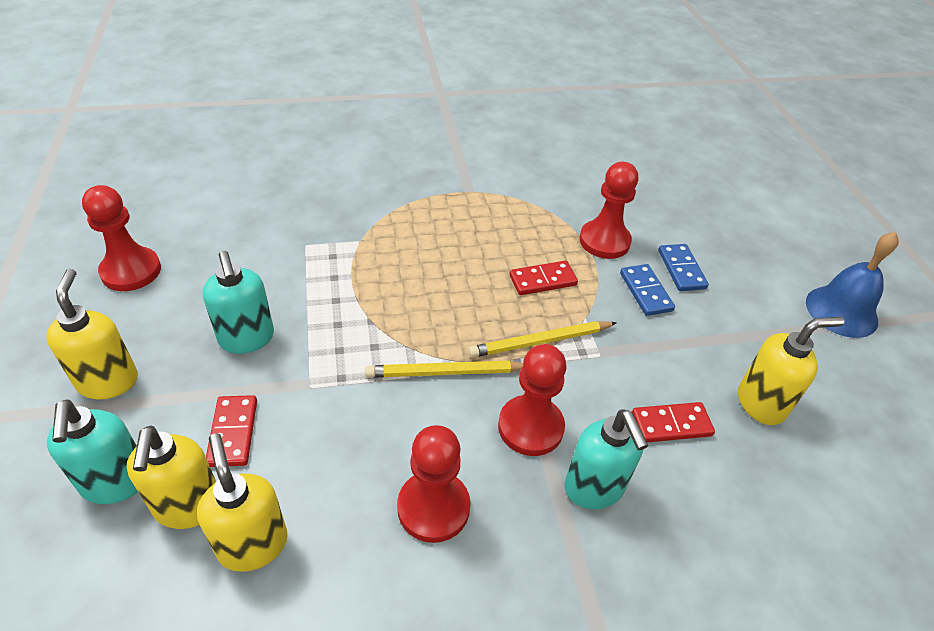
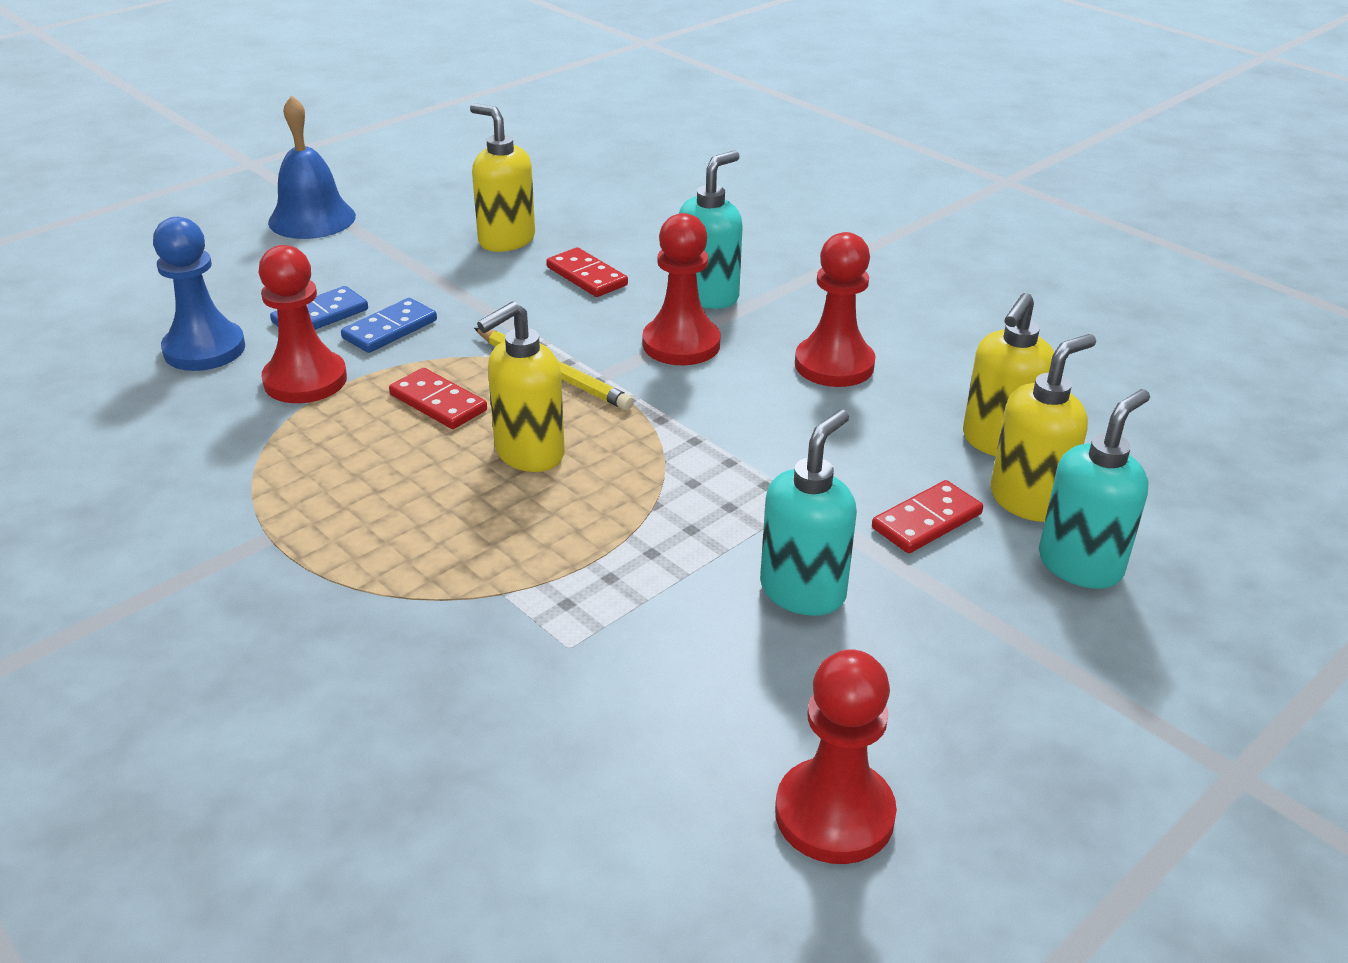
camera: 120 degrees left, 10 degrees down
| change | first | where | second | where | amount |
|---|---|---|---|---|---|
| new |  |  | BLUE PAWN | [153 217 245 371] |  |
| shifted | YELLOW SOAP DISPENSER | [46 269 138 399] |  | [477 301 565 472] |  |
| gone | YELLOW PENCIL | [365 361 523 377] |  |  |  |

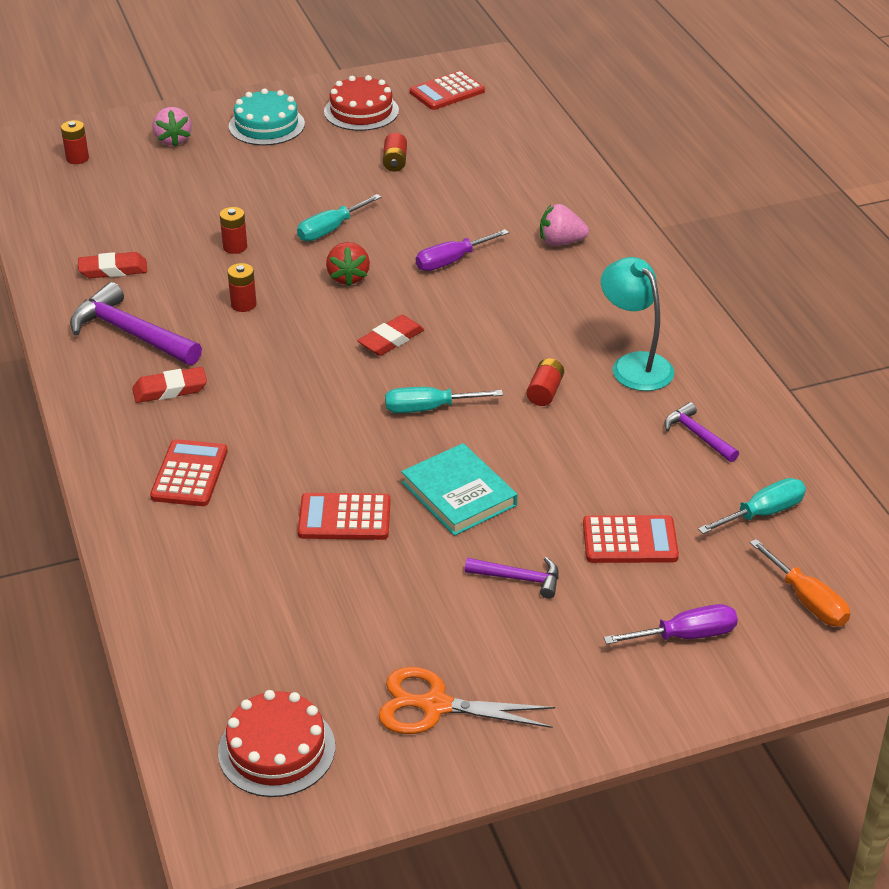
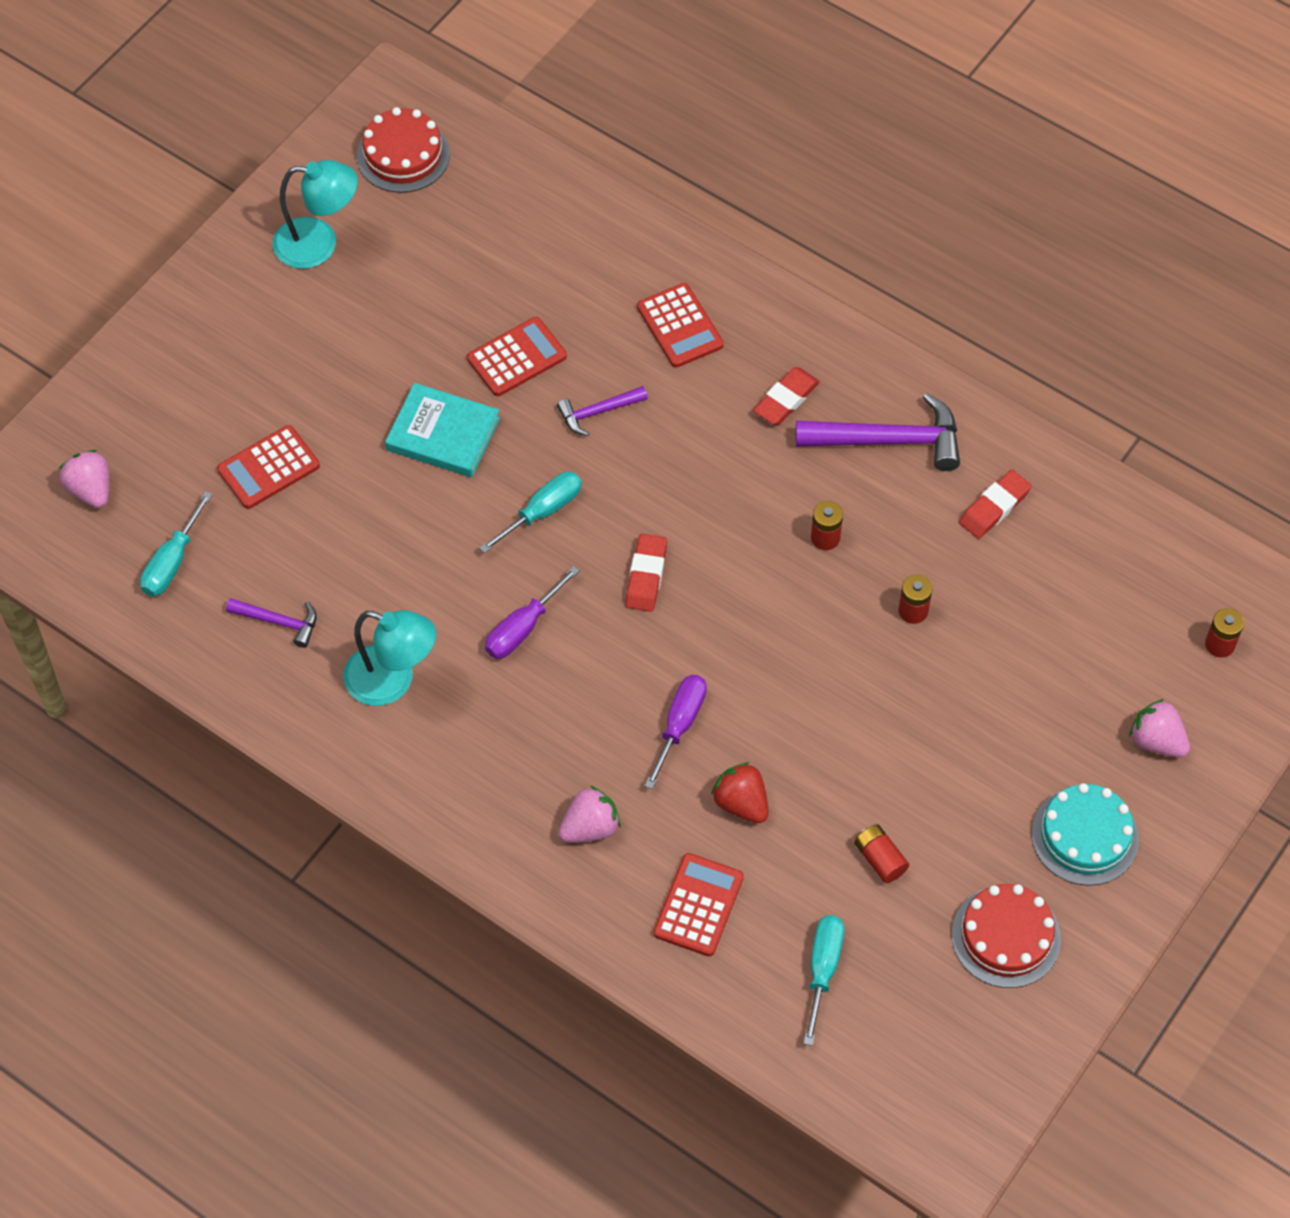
camera: 145 degrees right, 20 degrees up
| change | first | where | second | where | amount |
|---|---|---|---|---|---|
| swapped | ORANGE SCREWDRIVER | [750 539 850 626] | PINK STRAWBERRY | [59 450 109 508] |  |
| swapped | ORANGE SCISSORS | [378 667 555 734] | TURQUOISE LAMP | [273 160 358 269] |  |
| shifted | PURPLE SCREWDRIVER | [604 604 738 644] |  | [485 566 580 659] |  |
| shifted | PURPLE HAMMER | [465 557 559 599] |  | [557 386 648 436] |  |
| shifted | RED CALCULATOR | [410 71 485 110] |  | [653 853 744 956] |  |
| shifted | RED STRAWBERRY | [326 242 370 287] |  | [711 762 769 823] |  |
| shifted | TURQUOISE SCREWDRIVER | [297 194 381 241] |  | [803 915 844 1046] |  |
| gone | RED BATTERY | [526 358 564 406] |  |  |  |

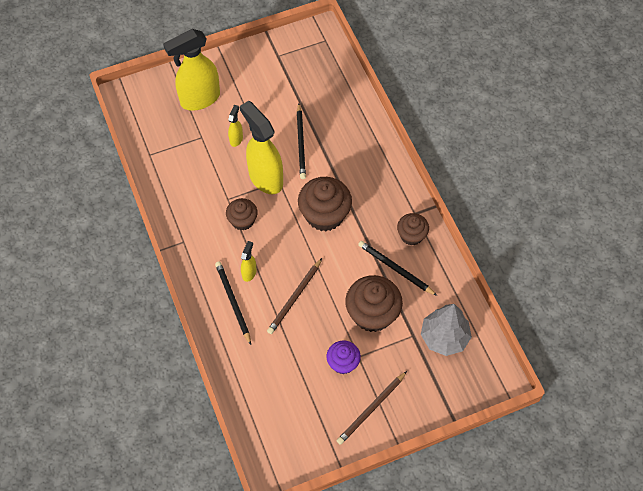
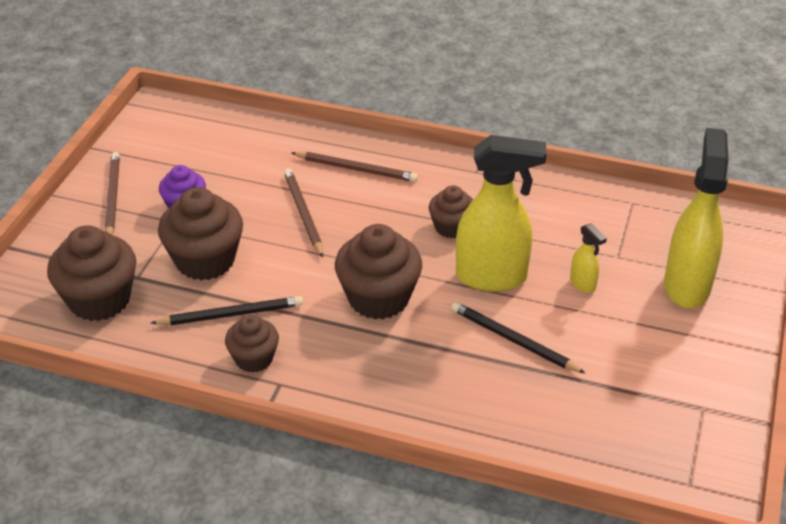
camera: 130 degrees right, 20 degrees down
| change | first | where | second | where | amount |
|---|---|---|---|---|---|
| swapped | GREY TREE | [421 304 472 356] | BROWN CUPCAKE | [47 225 136 321] |  |
| repainted | BLACK PENCIL | [215 261 251 345] | BROWN PENCIL | [292 152 418 182] |  |
| gone | YELLOW SPRAY BOTTLE | [241 241 257 282] |  |  |  |

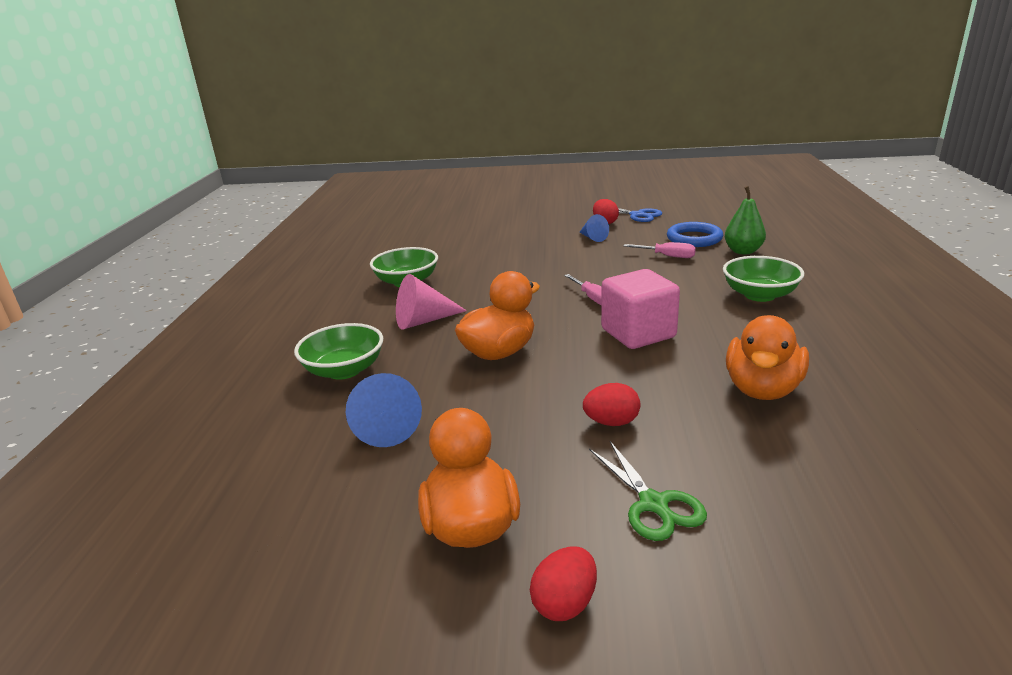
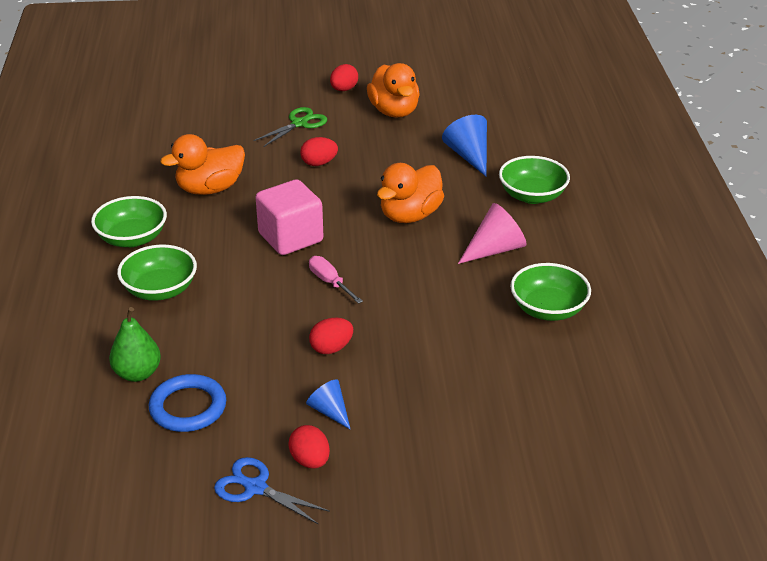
camera: 170 degrees right, 10 degrees up
| change | first | where | second | where | amount |
|---|---|---|---|---|---|
| new |  |  | GREEN BOWL | [91 196 167 247] |  |
| rotated | ORANGE DUCK | [726 315 809 400] |  | [160 134 245 195] | 135 degrees counterclockwise |
| rotated | GREEN SCISSORS | [589 441 707 541] |  | [253 107 327 147] | 75 degrees clockwise |
| new |  |  | RED EGG | [309 318 353 354] |  |
| gone | PINK SCREWDRIVER | [624 242 696 258] |  |  |  |

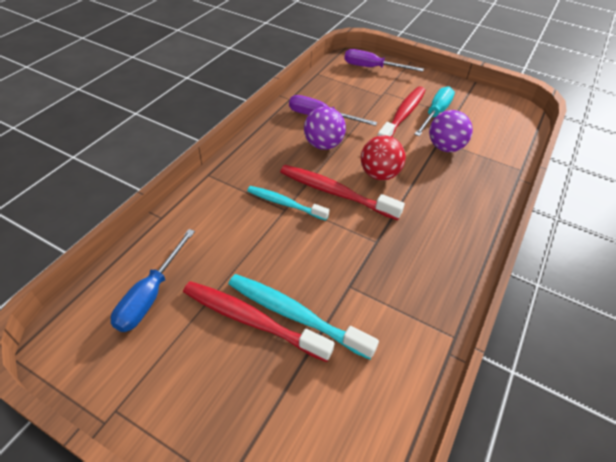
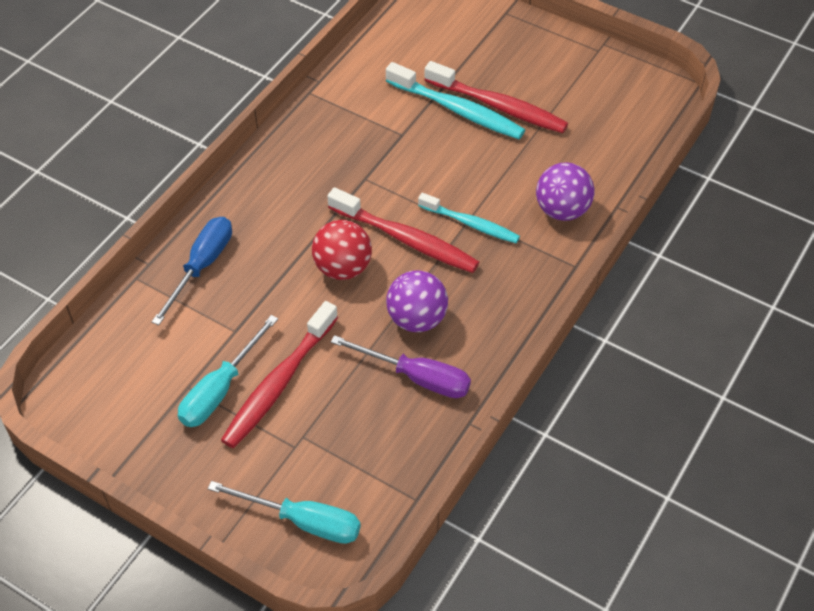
camera: 175 degrees left, 5 degrees up
| change | first | where | second | where | amount |
|---|---|---|---|---|---|
| shifted | BLUE SCREWDRIVER | [111 229 195 332] |  | [152 217 232 325] |  |
| repainted | PURPLE SCREWDRIVER | [344 49 424 72] | TURQUOISE SCREWDRIVER | [208 481 361 544] |  |
| shifted | PURPLE BALL | [429 110 473 152] |  | [536 162 594 221] |  |

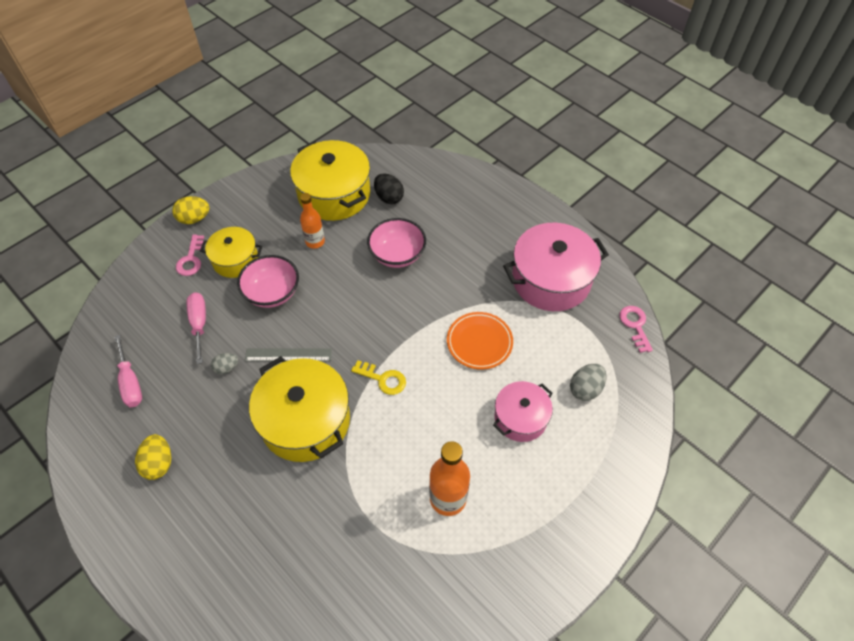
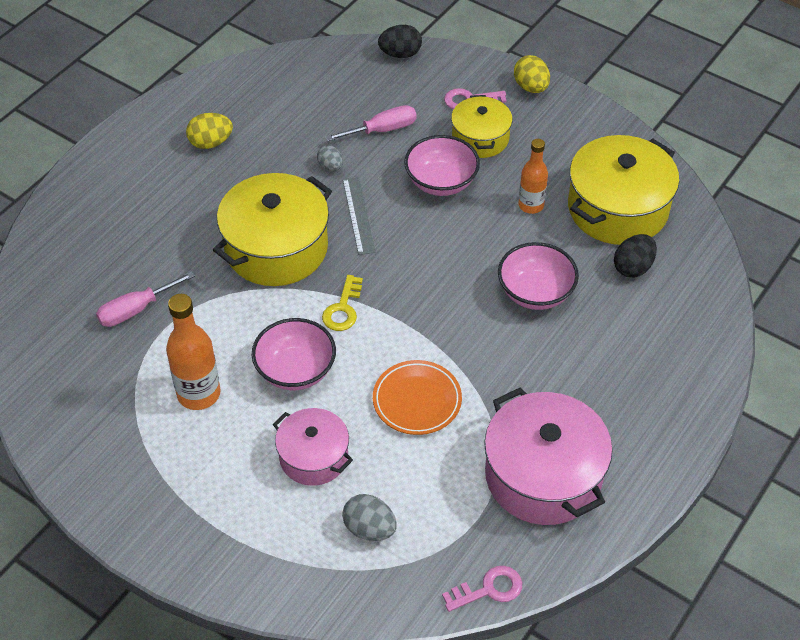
camera: 80 degrees right, 5 degrees down
| change | first | where | second | where | amount |
|---|---|---|---|---|---|
| shifted | PINK SCREWDRIVER | [114 335 142 407] |  | [96 271 195 327] |  |
| new |  |  | PINK BOWL | [252 318 336 390] |  |
| new |  |  | BLACK EGG | [378 25 422 58] |  |

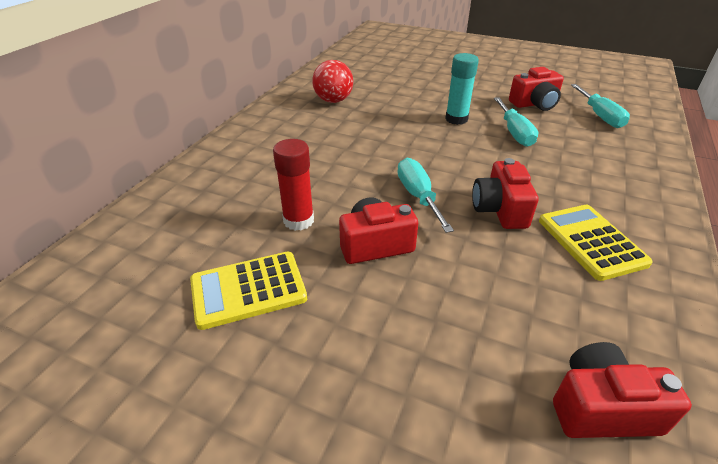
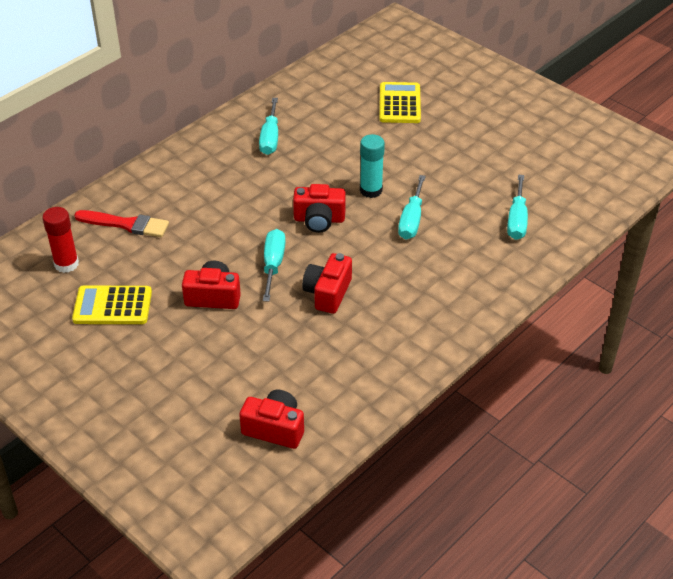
camera: 20 degrees right, 5 degrees up
| change | first | where | second | where | amount |
|---|---|---|---|---|---|
| shifted | RED GLUE STICK | [273 139 314 231] |  | [42 207 79 273] |  |
| new |  |  | RED BRUSH | [74 210 169 237] |  |
| swapped | RED BALL | [312 60 353 103] | TURQUOISE SCREWDRIVER | [259 98 278 155] |  |
| shifted | RED CAMERA | [509 67 564 111] |  | [293 184 346 233] |  |
| shifted | YELLOW CALCULATOR | [539 205 653 281] |  | [380 82 421 123] |  |

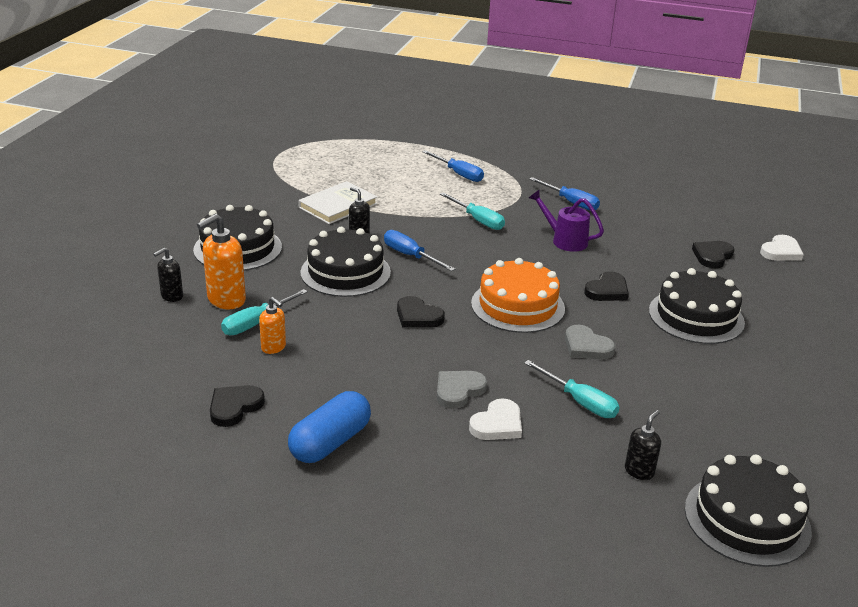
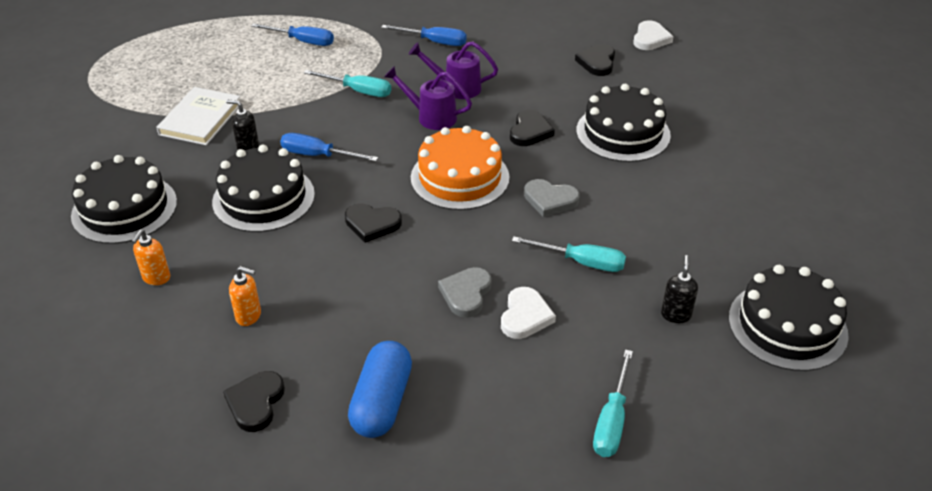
camera: 25 degrees left, 10 degrees up
| change | first | where | second | where | amount |
|---|---|---|---|---|---|
| scaled | ORANGE SOAP DISPENSER | [197 214 246 309] |  | [131 230 170 285] | x0.58 |
| new |  |  | PURPLE WATERING CAN | [384 66 472 130] |  |
| shifted | TURQUOISE SCREWDRIVER | [221 289 308 335] |  | [593 349 633 457] |  |
| gone | BLACK SOAP DISPENSER | [153 248 183 302] |  |  |  |

